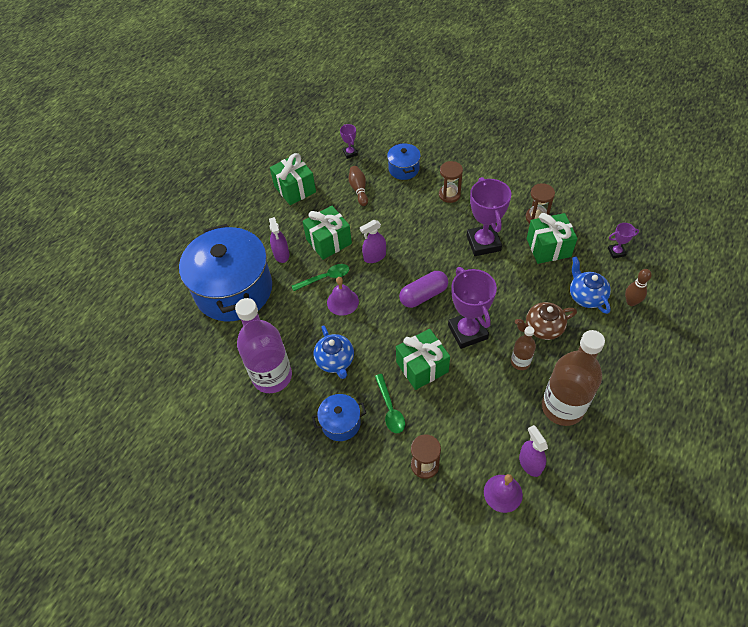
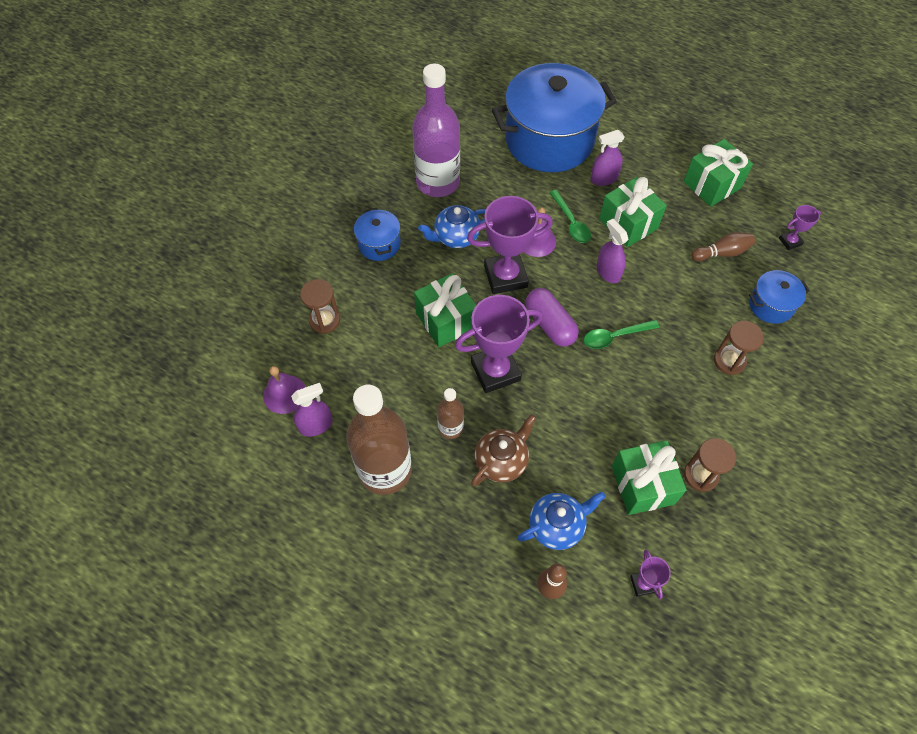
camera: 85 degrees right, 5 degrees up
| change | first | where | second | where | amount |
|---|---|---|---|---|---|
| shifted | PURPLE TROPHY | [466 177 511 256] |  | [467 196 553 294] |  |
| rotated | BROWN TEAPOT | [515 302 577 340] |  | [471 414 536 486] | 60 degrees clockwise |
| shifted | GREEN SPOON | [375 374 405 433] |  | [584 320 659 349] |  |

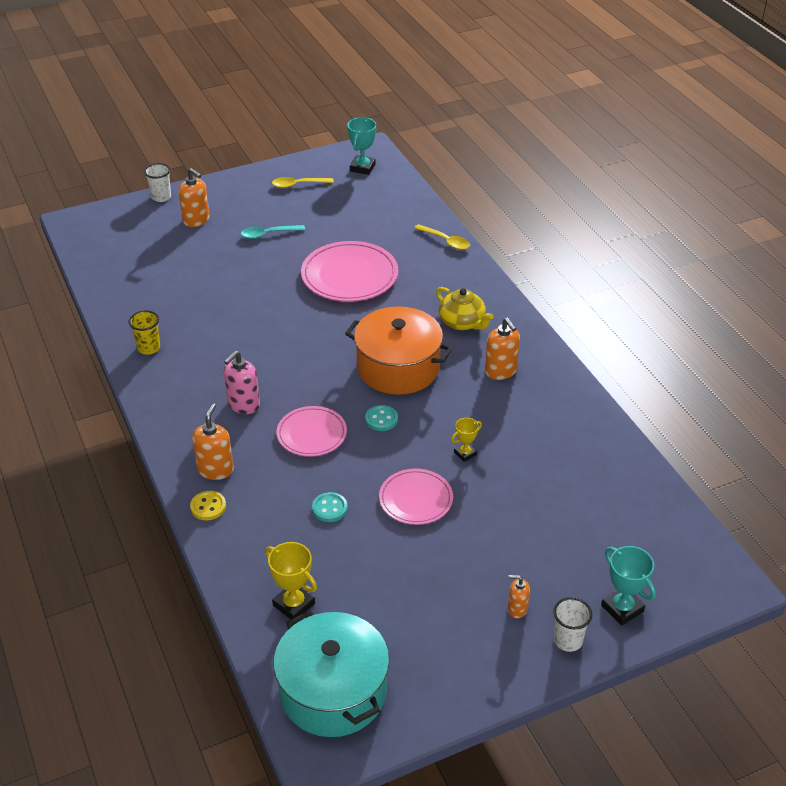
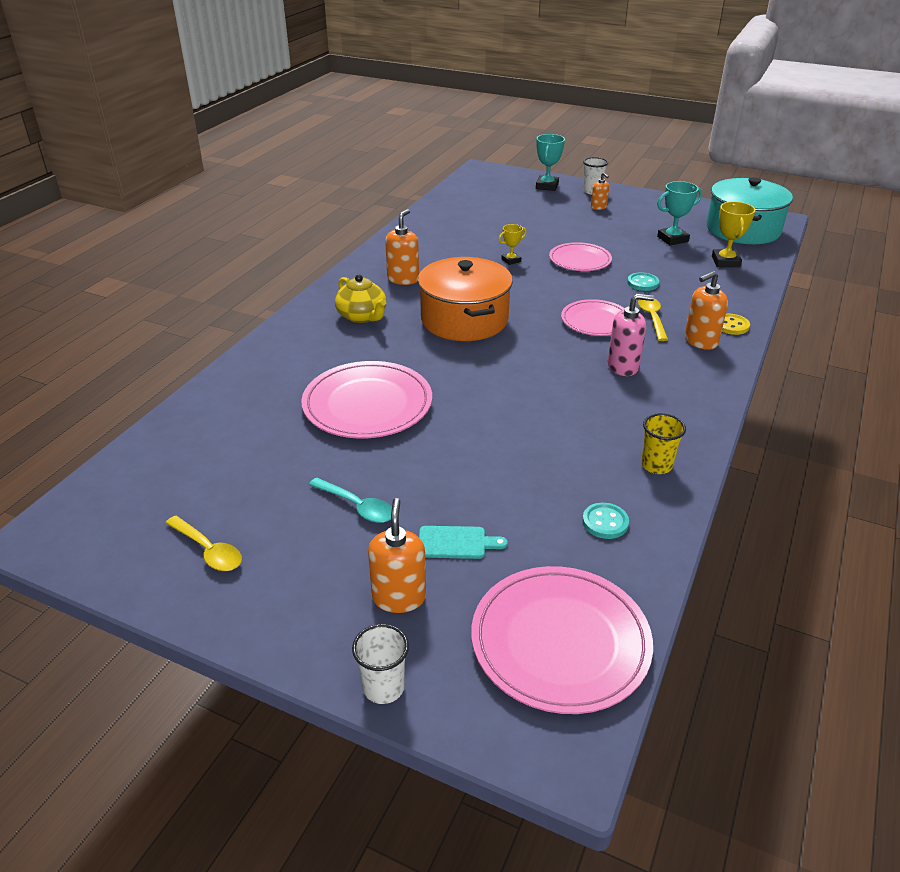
camera: 130 degrees left, 5 degrees down
| change | first | where | second | where | amount |
|---|---|---|---|---|---|
| rotated | YELLOW TEAPOT | [436 287 494 330] |  | [335 274 386 323] | 135 degrees clockwise |
| new |  |  | TURQUOISE CUTTING BOARD | [419 526 508 559] |  |
| new |  |  | PINK PLATE | [471 566 653 714] |  |
| rotated | YELLOW TROPHY | [451 418 482 462] |  | [498 224 527 265] | 45 degrees counterclockwise |
| shifted | TURQUOISE BUTTON | [365 405 398 431] |  | [582 503 629 539] |  |
| shifted | YELLOW SPOON | [414 224 470 250] |  | [638 298 668 341] |  |
| shifted | TURQUOISE TROPHY | [347 117 376 175] |  | [657 181 702 245] |  |

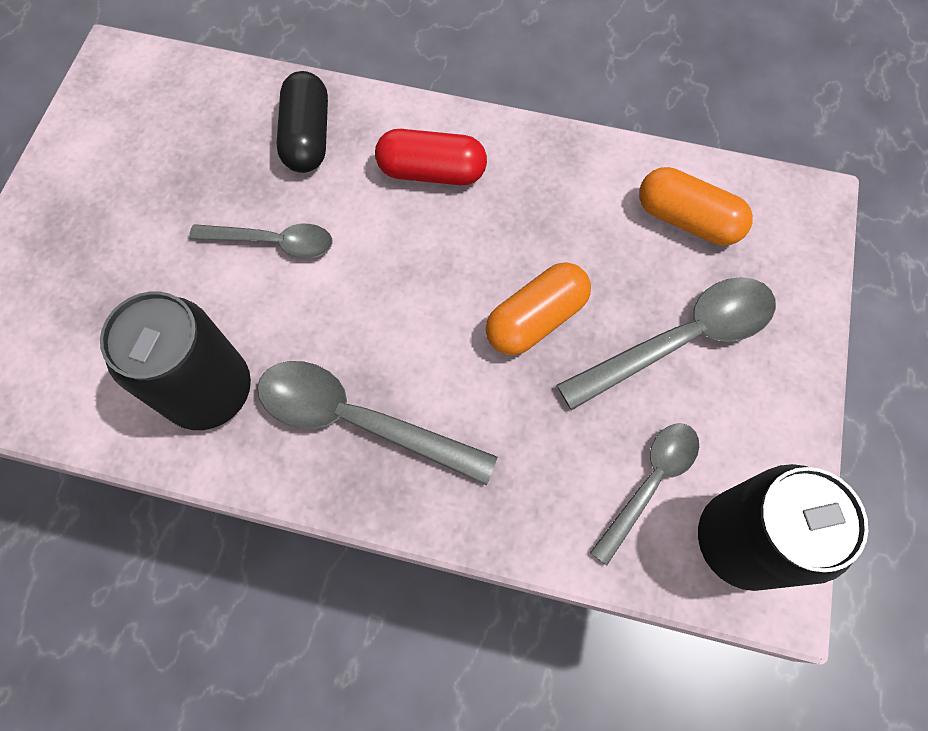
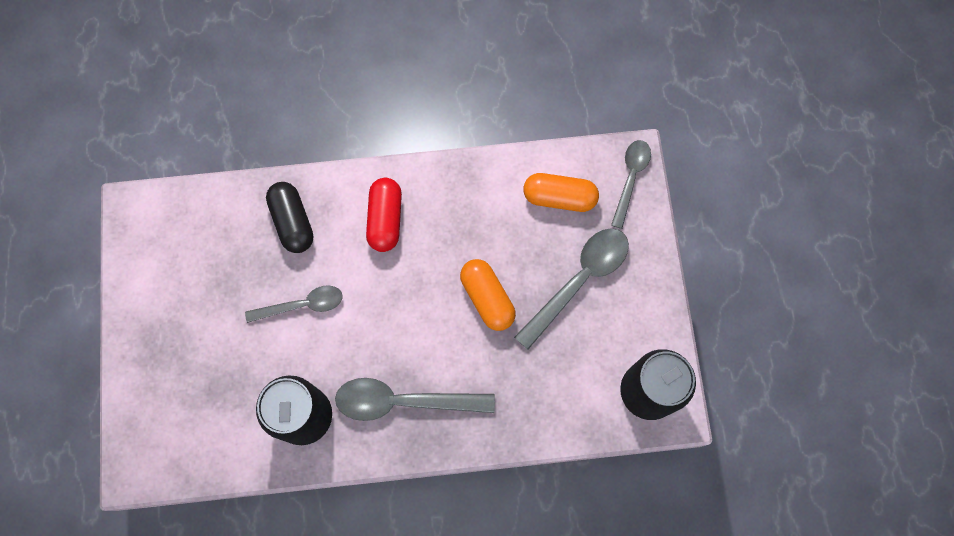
camera: 20 degrees left, 5 degrees up
| change | first | where | second | where | amount |
|---|---|---|---|---|---|
| rotated | RED CAPSULE | [375 129 487 185] |  | [366 178 402 252] | 75 degrees counterclockwise |
| rotated | ORANGE CAPSULE | [486 262 591 355] |  | [460 259 516 331] | 60 degrees counterclockwise |
| shifted | GREY SPOON | [590 423 699 565] |  | [611 140 651 229] |  |

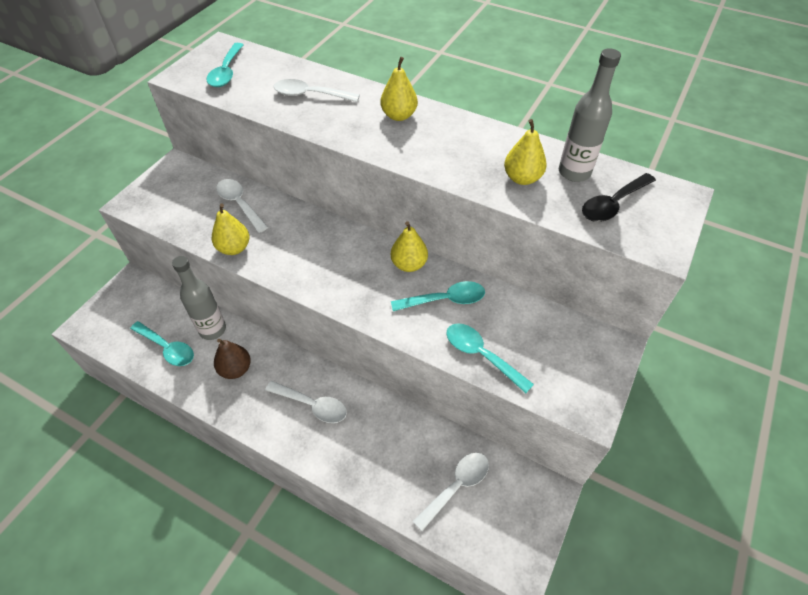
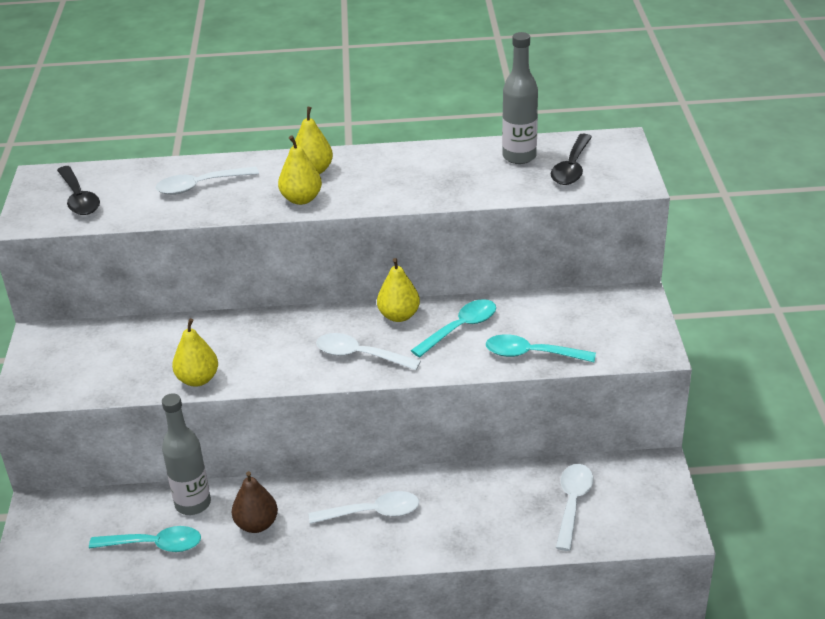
camera: 30 degrees left, 15 degrees down
| change | first | where | second | where | amount |
|---|---|---|---|---|---|
| repainted | TURQUOISE SPOON | [206 43 244 87] | BLACK SPOON | [57 166 100 215] |  |
| shifted | YELLOW PEAR | [504 119 547 185] |  | [278 135 322 205] |  |
| shifted | WHITE SPOON | [216 179 268 233] |  | [316 333 421 370] |  |

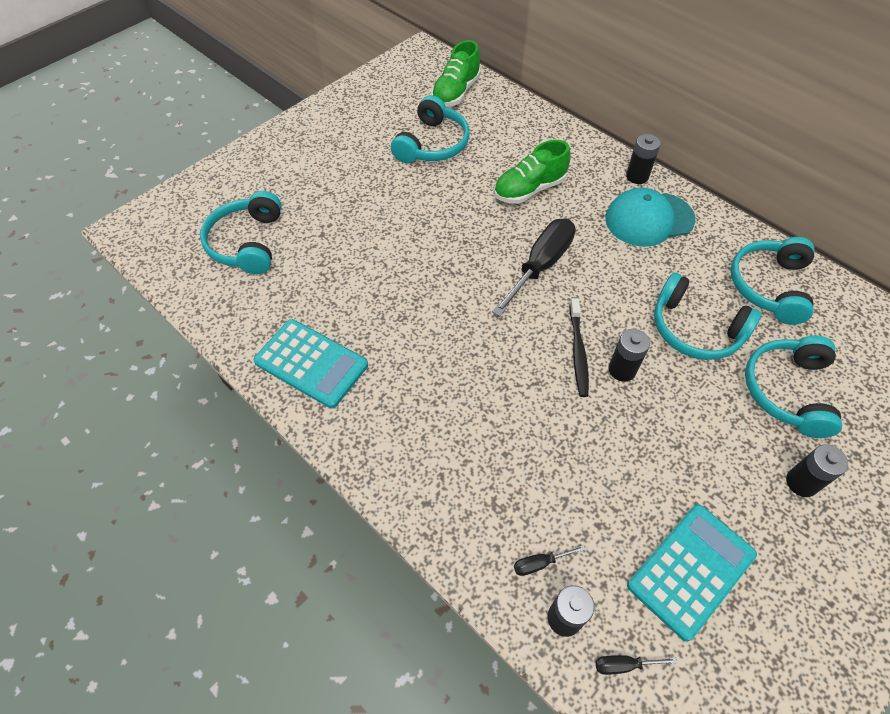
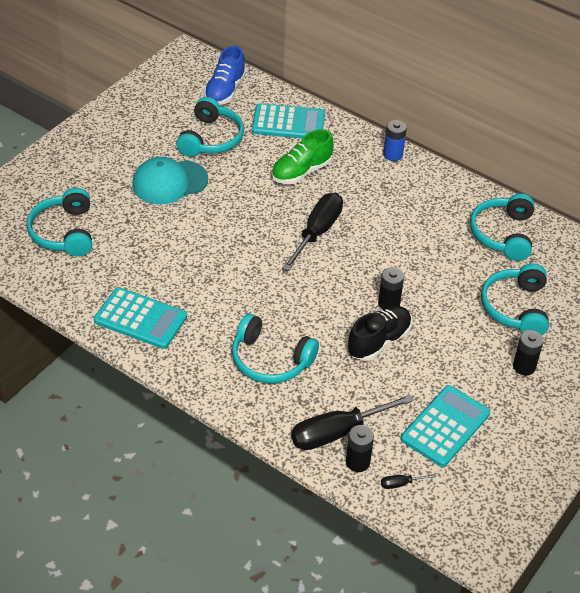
camera: 10 degrees left, 10 degrees down
| change | first | where | second | where | amount |
|---|---|---|---|---|---|
| shifted | TURQUOISE CAP | [605 188 695 247] |  | [132 157 208 204] |  |
| repainted | GREEN SHOE | [432 40 481 107] | BLUE SHOE | [204 46 246 105] |  |
| shifted | TURQUOISE HEADPHONES | [654 273 762 360] |  | [232 313 319 384] |  |
| new |  |  | TURQUOISE CALCULATOR | [252 103 325 139] |  |
| scaled | BLACK SCREWDRIVER | [514 545 586 576] |  | [291 394 414 450] | x2.42 |
| new |  |  | BLACK SHOE | [348 306 412 361] |  |
| repainted | BLACK BATTERY | [626 134 661 184] | BLUE BATTERY | [383 120 407 161] |  |
| gone | BLACK TOOTHBRUSH | [570 298 589 397] |  |  |  |

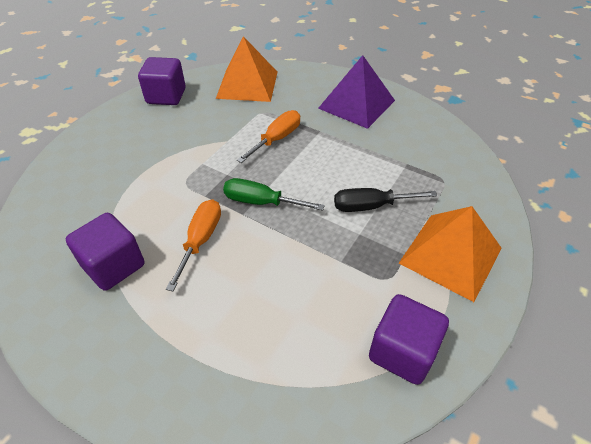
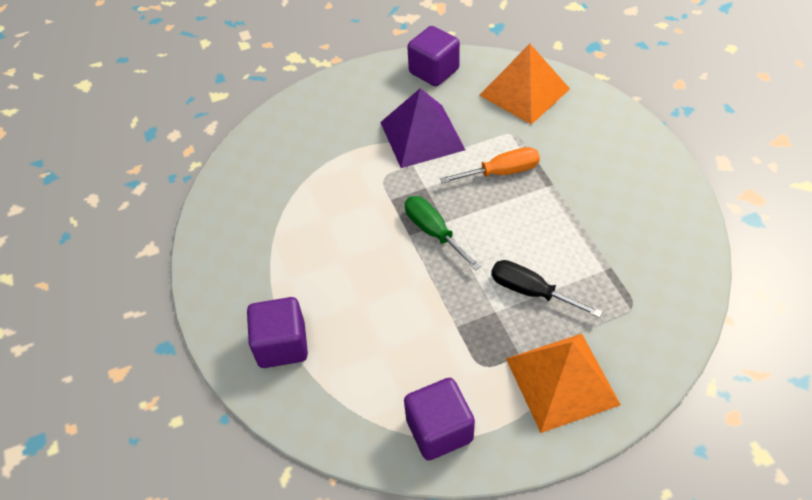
camera: 40 degrees right, 5 degrees up
| change | first | where | second | where | amount |
|---|---|---|---|---|---|
| shifted | PURPLE CUBE | [66 213 144 291] |  | [247 297 308 368] |  |
| shifted | PURPLE PYRAMID | [318 55 395 129] |  | [380 88 465 168] |  |
| gone | ORANGE SCREWDRIVER | [166 199 221 291] |  |  |  |

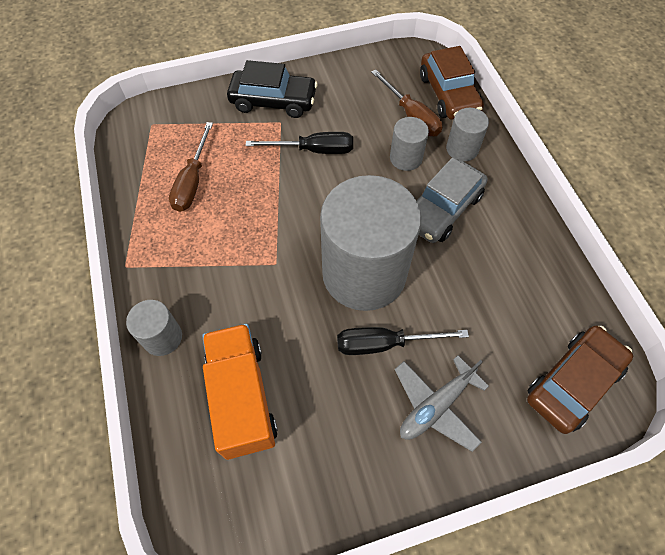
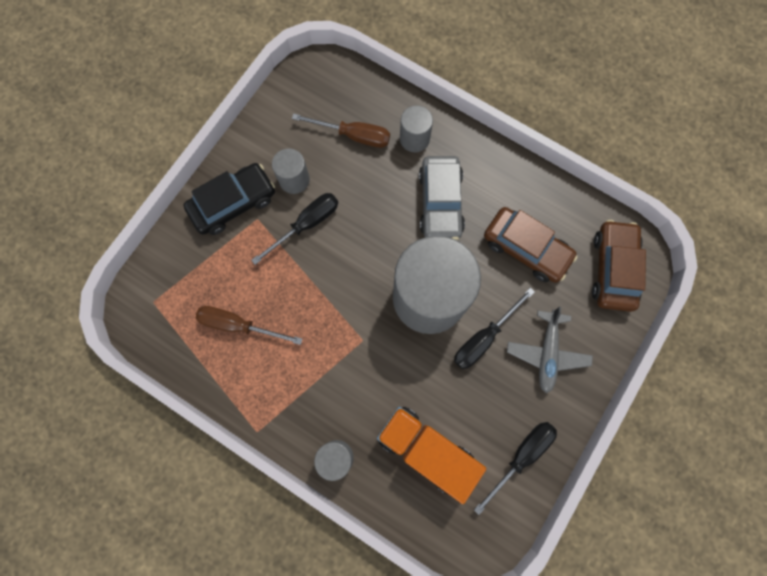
camera: 40 degrees left, 15 degrees up
| change | first | where | second | where | amount |
|---|---|---|---|---|---|
| rotated | BROWN SCREWDRIVER | [169 122 213 212] |  | [196 306 302 345] | 135 degrees clockwise |
| shifted | GREY CYLINDER | [390 117 429 171] |  | [272 148 310 194] |  |
| new |  |  | BLACK SCREWDRIVER | [474 422 557 515] |  |
| shifted | BROWN CAR | [420 46 484 120] |  | [484 207 577 283] |  |

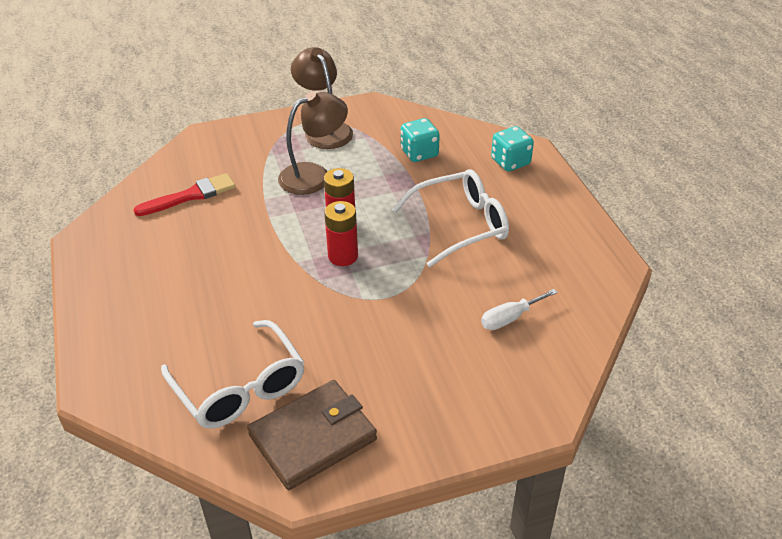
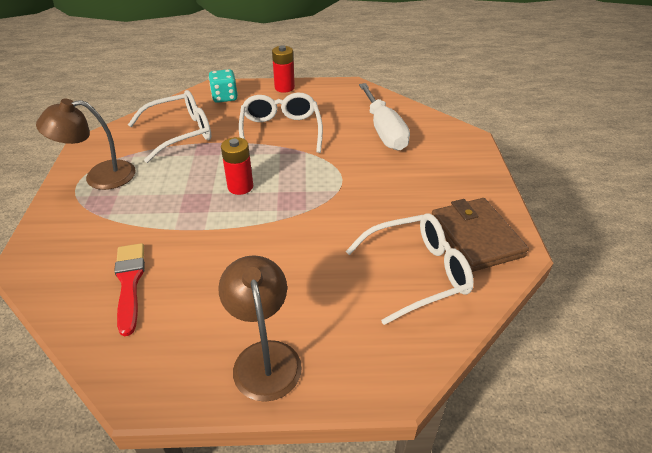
camera: 75 degrees left, 0 degrees up
| change | first | where | second | where | amount |
|---|---|---|---|---|---|
| swapped | TURQUOISE DICE | [401 118 440 162] | WHITE GLASSES | [128 90 211 163] |  |
| shifted | BROWN LAMP | [278 91 348 195] |  | [218 255 302 402] |  |
| shifted | RED BATTERY | [324 201 358 266] |  | [272 45 295 93] |  |
| scaled | WHITE SCREWDRIVER | [481 289 558 330] |  | [359 83 410 151] | x1.91 |

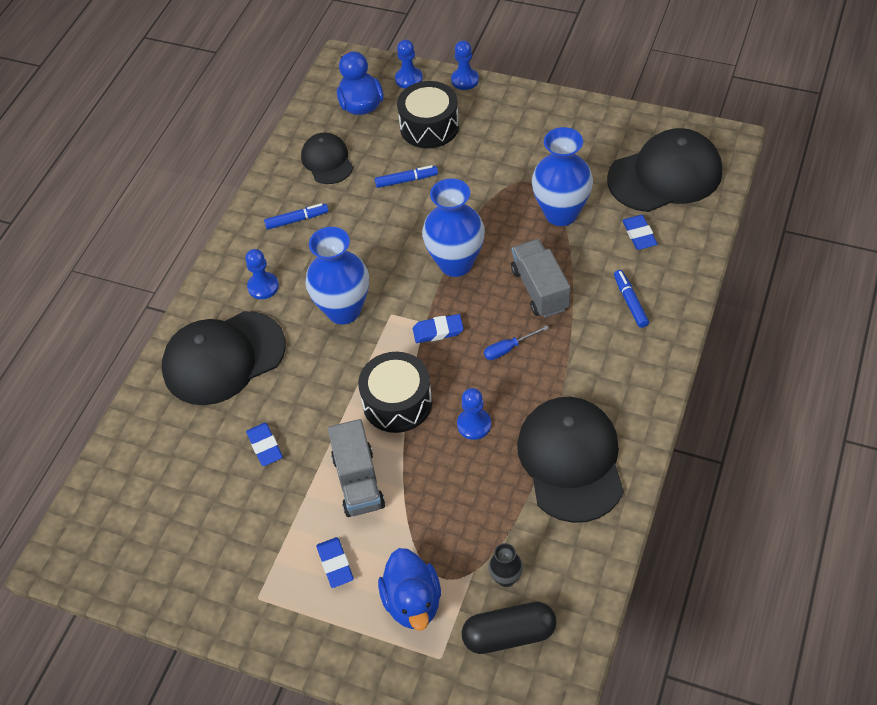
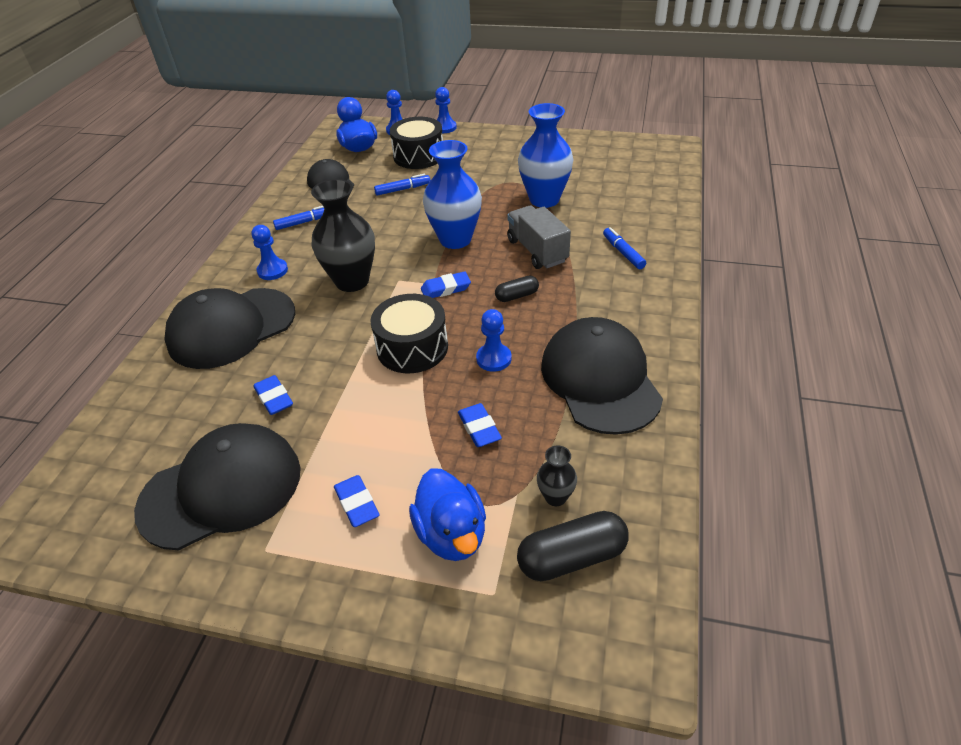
camera: 10 degrees left, 10 degrees down
| change | first | where | second | where | amount |
|---|---|---|---|---|---|
| shifted | BLACK CAP | [607 128 722 212] |  | [134 423 301 550] |  |
| repainted | BLUE VASE | [305 227 369 324] | BLACK VASE | [311 179 375 292] |  |
| shifted | BLUE ERASER | [622 215 657 250] |  | [458 403 502 447] |  |
| swapped | BLUE SCREWDRIVER | [484 325 549 360] | BLACK CAPSULE | [495 276 539 302] |  |
| gone | GREY TRUCK | [328 419 385 517] |  |  |  |

